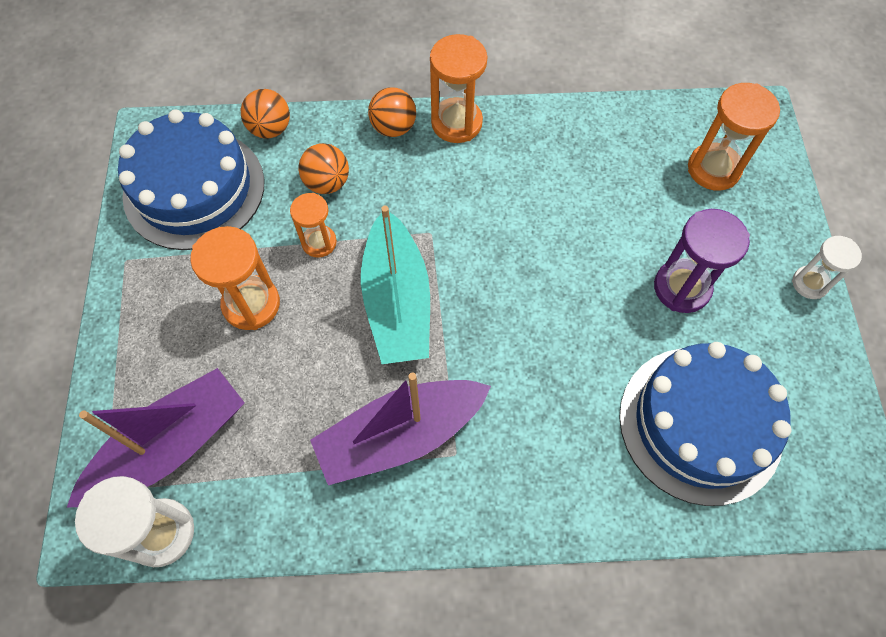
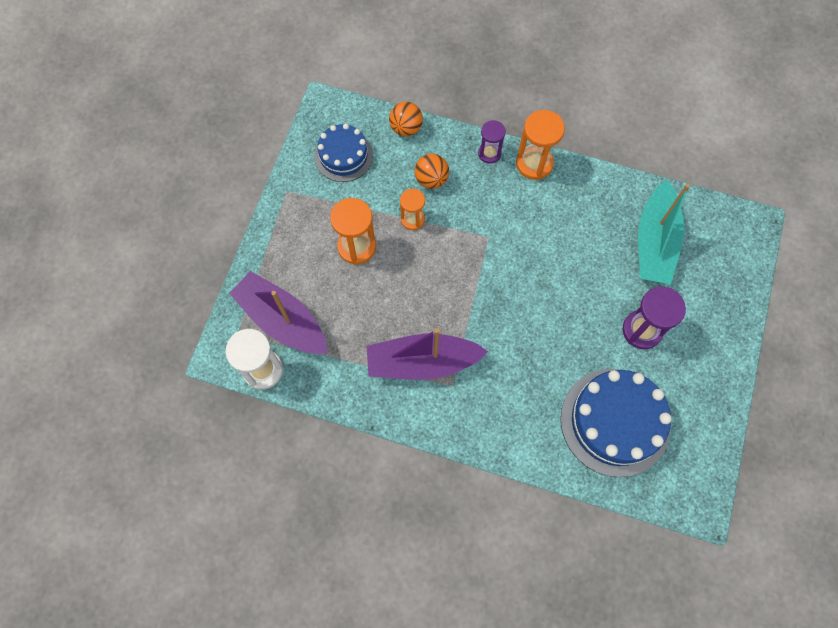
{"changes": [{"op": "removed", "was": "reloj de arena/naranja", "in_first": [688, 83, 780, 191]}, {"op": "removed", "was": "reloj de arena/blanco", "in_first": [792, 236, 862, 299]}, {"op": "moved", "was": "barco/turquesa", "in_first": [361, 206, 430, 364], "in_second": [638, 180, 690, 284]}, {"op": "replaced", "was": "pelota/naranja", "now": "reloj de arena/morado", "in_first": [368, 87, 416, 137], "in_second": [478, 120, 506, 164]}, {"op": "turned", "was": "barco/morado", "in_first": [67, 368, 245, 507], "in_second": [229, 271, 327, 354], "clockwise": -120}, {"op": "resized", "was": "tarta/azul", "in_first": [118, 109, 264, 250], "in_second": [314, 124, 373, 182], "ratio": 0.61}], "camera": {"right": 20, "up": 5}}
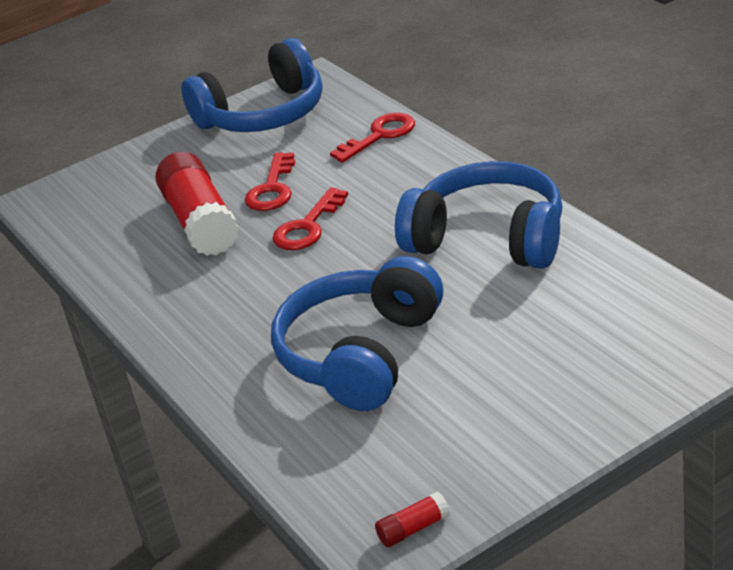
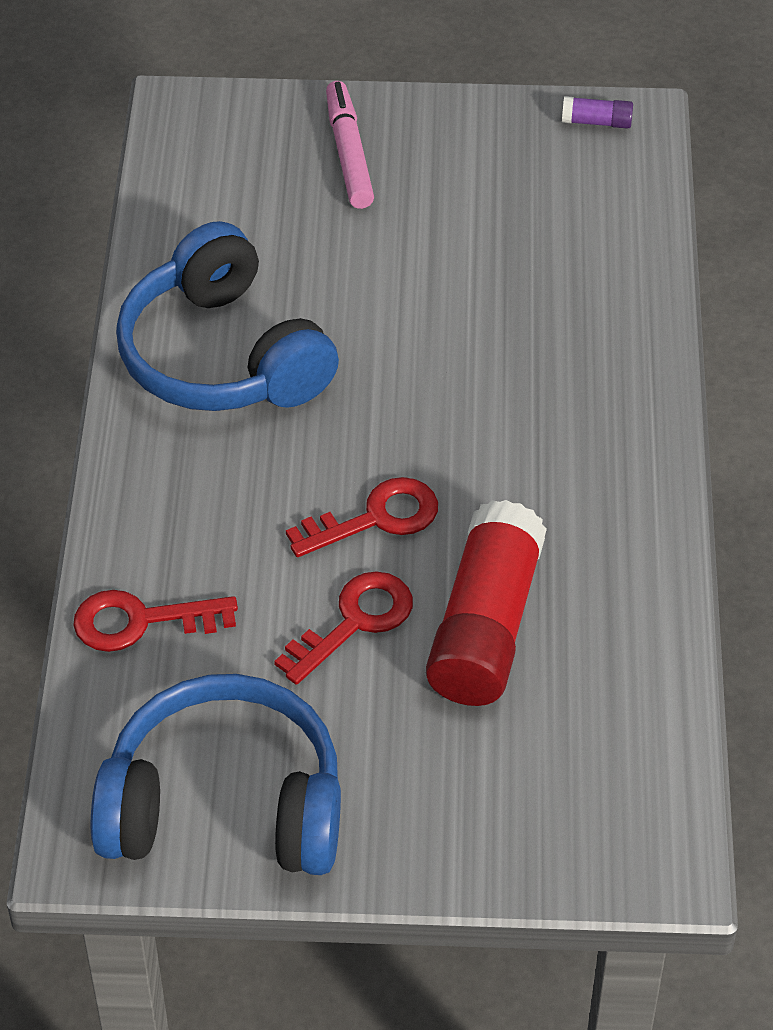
{"changes": [{"op": "removed", "was": "auriculares/azul", "in_first": [271, 256, 443, 411]}, {"op": "added", "now": "rotulador/rosa", "in_second": [326, 81, 374, 209]}, {"op": "recoloured", "was": "barra de pegamento/rojo", "now": "barra de pegamento/morado", "in_first": [375, 492, 450, 547], "in_second": [562, 96, 633, 129]}], "camera": {"right": -150, "up": 15}}
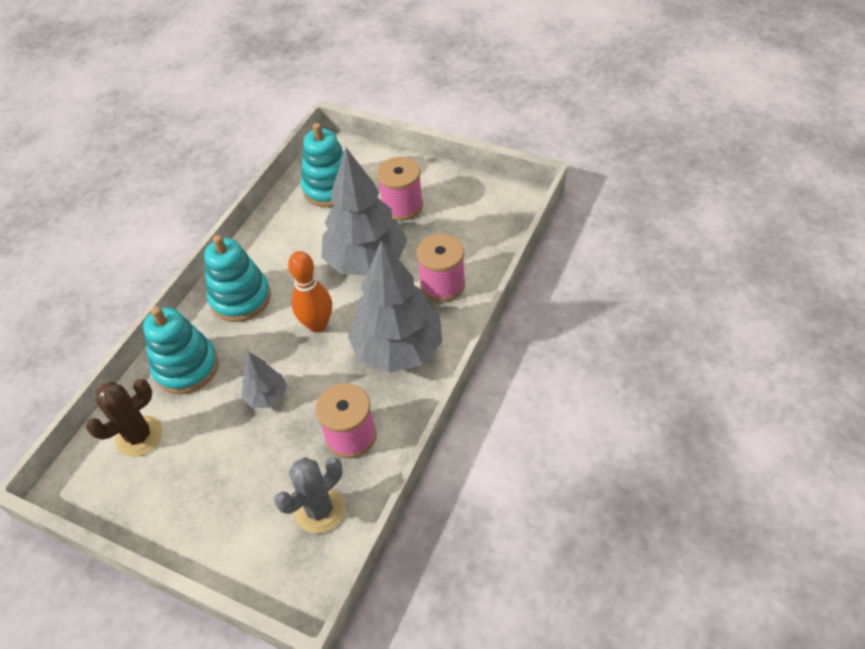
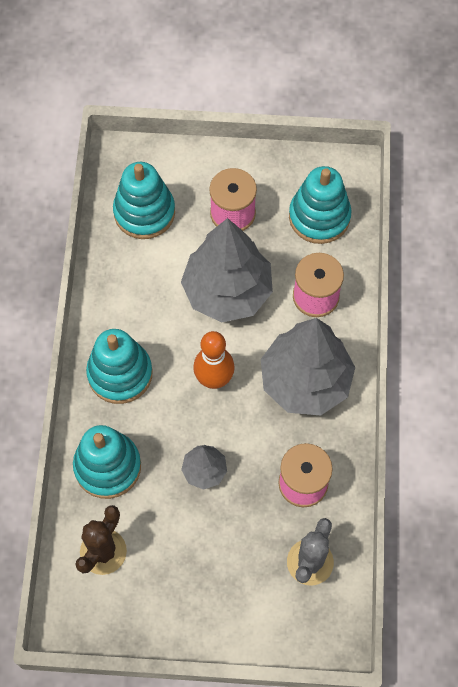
{"changes": [{"op": "added", "now": "juguete apilable/turquesa", "in_second": [289, 166, 351, 244]}], "camera": {"right": -25, "up": 15}}
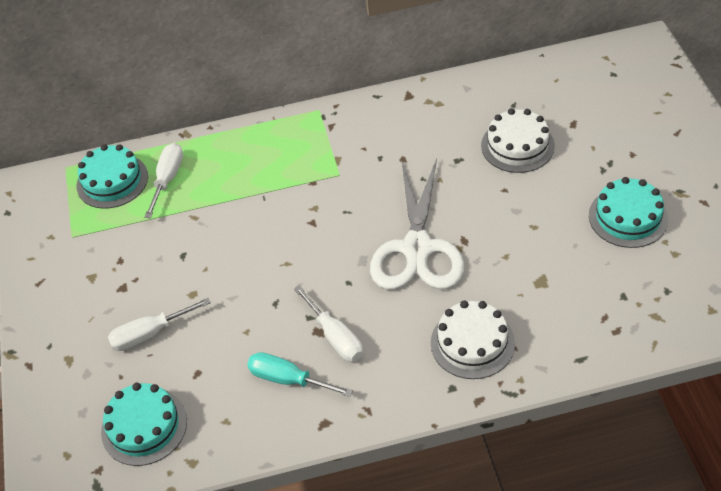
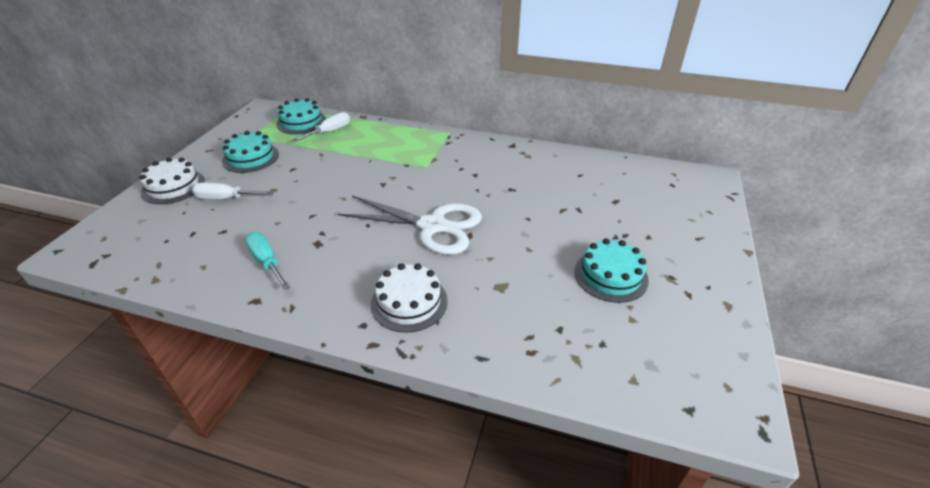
{"changes": [{"op": "removed", "was": "destornillador/blanco", "in_first": [294, 285, 363, 362]}, {"op": "moved", "was": "tarta/turquesa", "in_first": [101, 383, 187, 466], "in_second": [222, 131, 279, 173]}, {"op": "moved", "was": "tarta/blanco", "in_first": [481, 108, 555, 173], "in_second": [140, 157, 205, 204]}, {"op": "turned", "was": "tijeras/blanco", "in_first": [370, 158, 464, 290], "in_second": [338, 195, 482, 255], "clockwise": -105}], "camera": {"right": 25, "up": -10}}
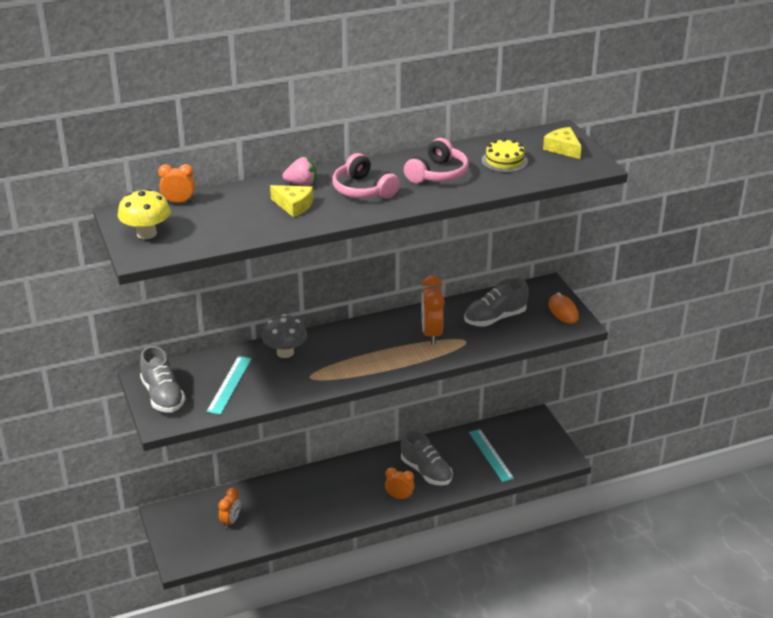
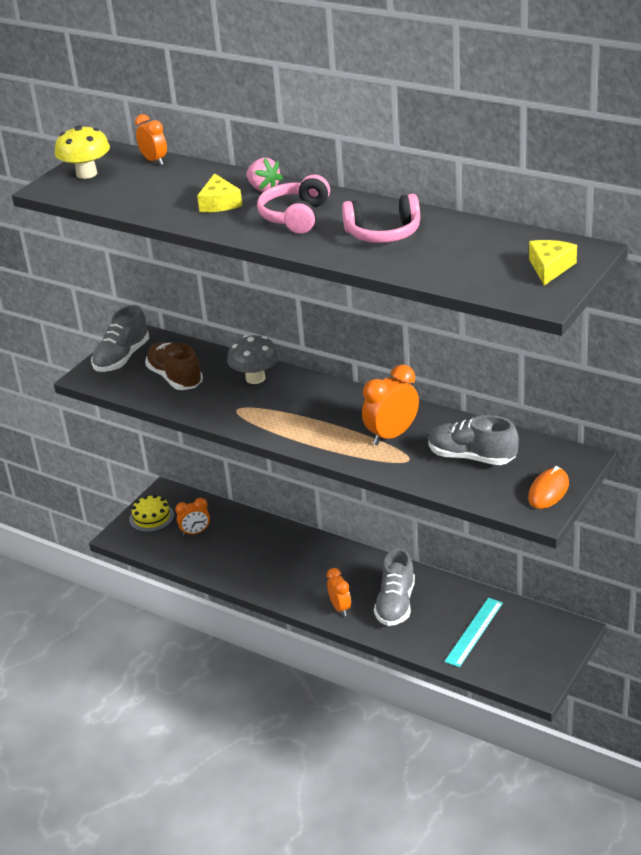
{"changes": [{"op": "moved", "was": "tarta/amarillo", "in_first": [482, 138, 528, 173], "in_second": [129, 495, 174, 532]}, {"op": "replaced", "was": "regla/turquesa", "now": "zapato/marrón", "in_first": [206, 356, 252, 415], "in_second": [145, 342, 203, 390]}], "camera": {"right": 55, "up": 0}}
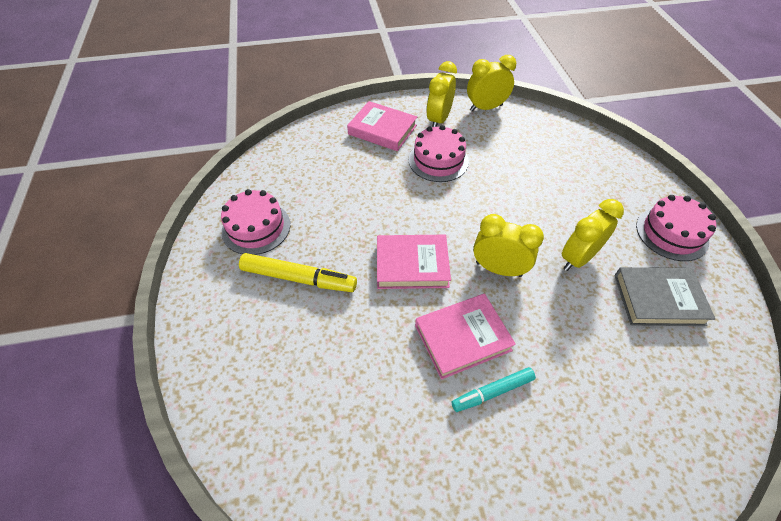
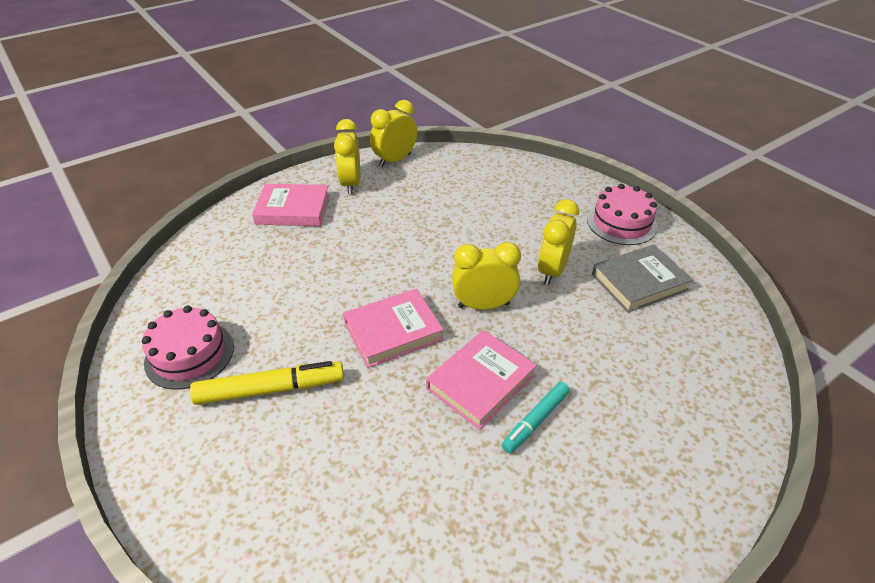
{"changes": [{"op": "removed", "was": "tarta/rosa", "in_first": [409, 125, 469, 182]}], "camera": {"right": -25, "up": -10}}
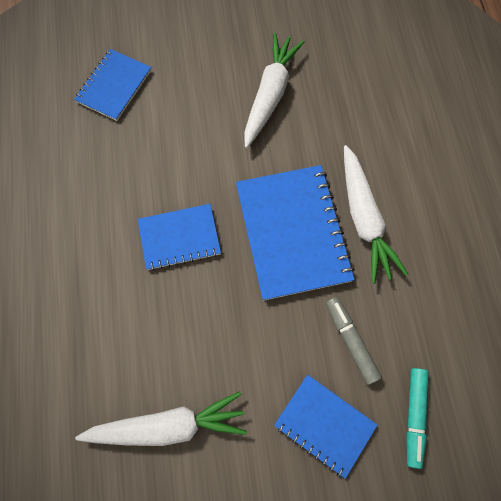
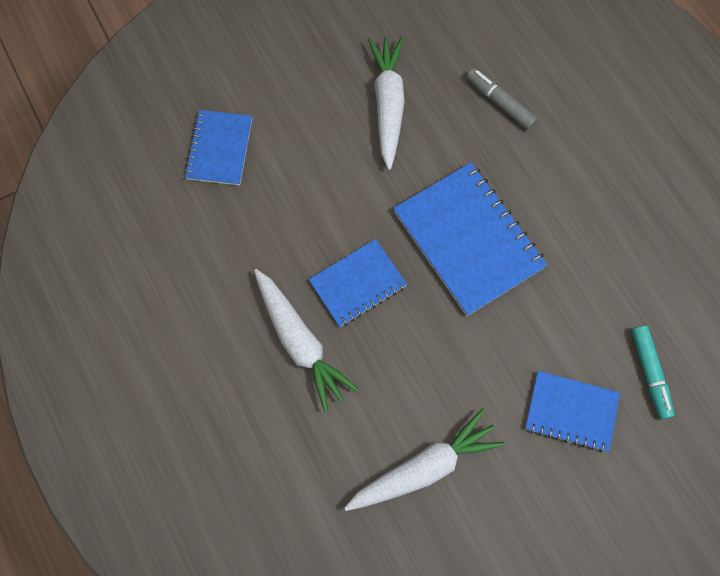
{"changes": [{"op": "moved", "was": "rotulador/gris", "in_first": [326, 297, 382, 385], "in_second": [467, 68, 538, 130]}, {"op": "moved", "was": "zanahoria/blanco", "in_first": [344, 145, 408, 284], "in_second": [254, 269, 359, 413]}], "camera": {"right": -20, "up": 0}}
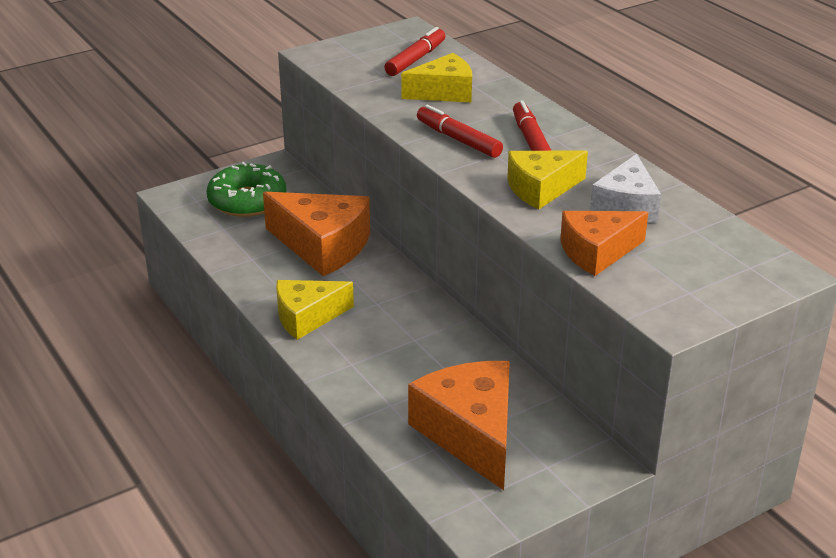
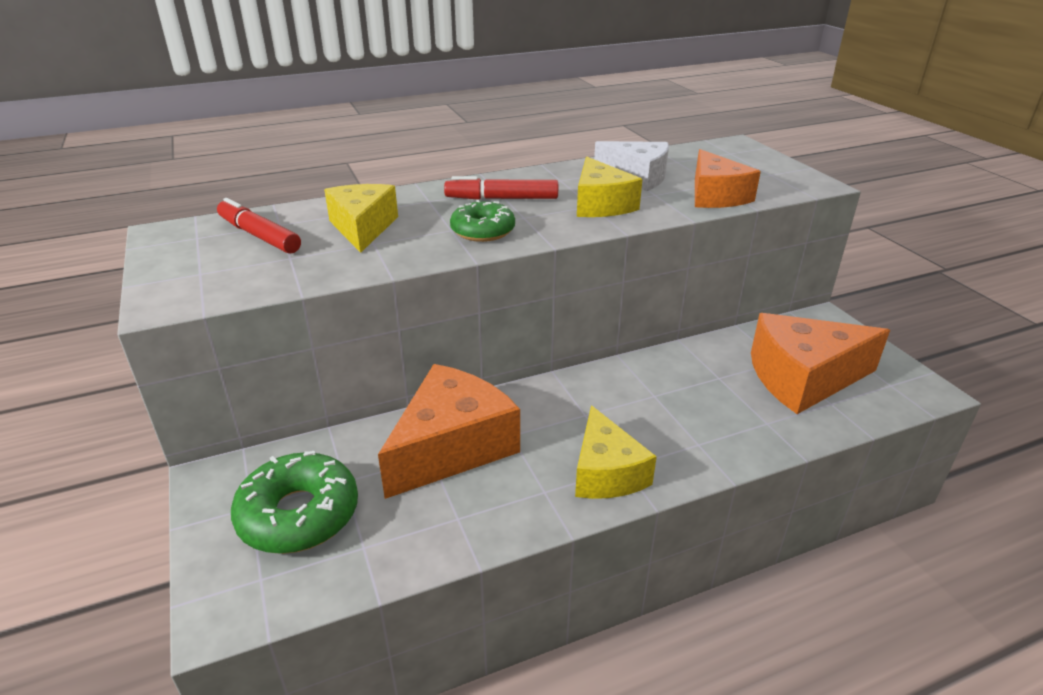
{"changes": [{"op": "replaced", "was": "rotulador/rojo", "now": "rosquilla/verde", "in_first": [417, 105, 503, 158], "in_second": [450, 200, 515, 242]}], "camera": {"right": -80, "up": 0}}
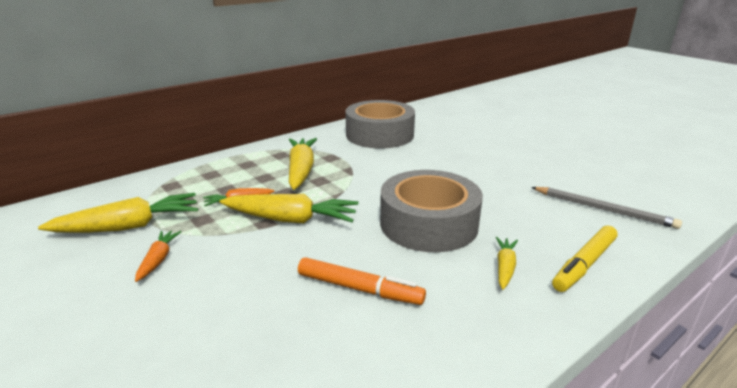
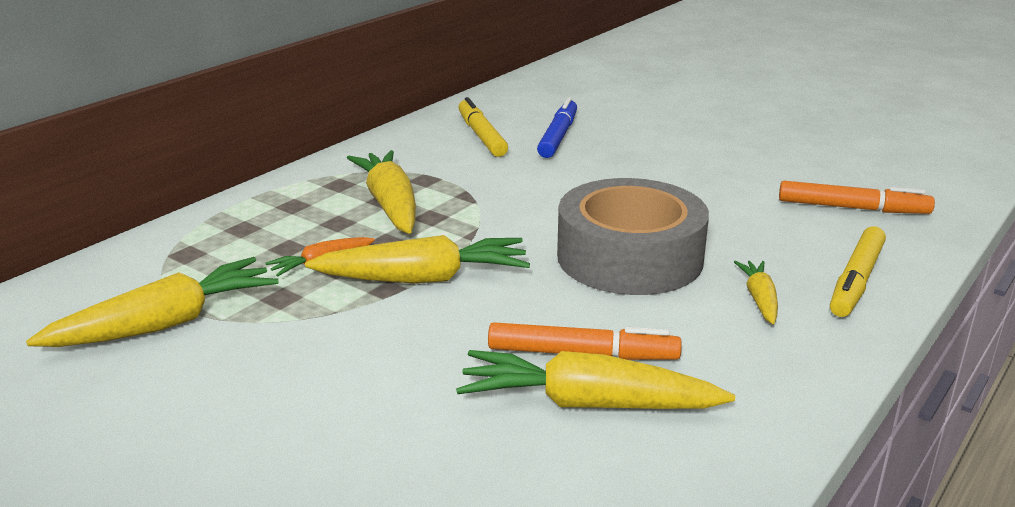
{"changes": [{"op": "removed", "was": "zanahoria/naranja", "in_first": [135, 231, 182, 282]}, {"op": "added", "now": "zanahoria/amarillo", "in_second": [456, 350, 735, 409]}, {"op": "added", "now": "rotulador/azul", "in_second": [537, 98, 577, 158]}, {"op": "replaced", "was": "cinta adhesiva/gris", "now": "rotulador/amarillo", "in_first": [345, 100, 415, 148], "in_second": [458, 97, 508, 157]}, {"op": "replaced", "was": "lápiz/gris", "now": "rotulador/naranja", "in_first": [531, 187, 682, 229], "in_second": [779, 181, 935, 214]}], "camera": {"right": -15, "up": 0}}
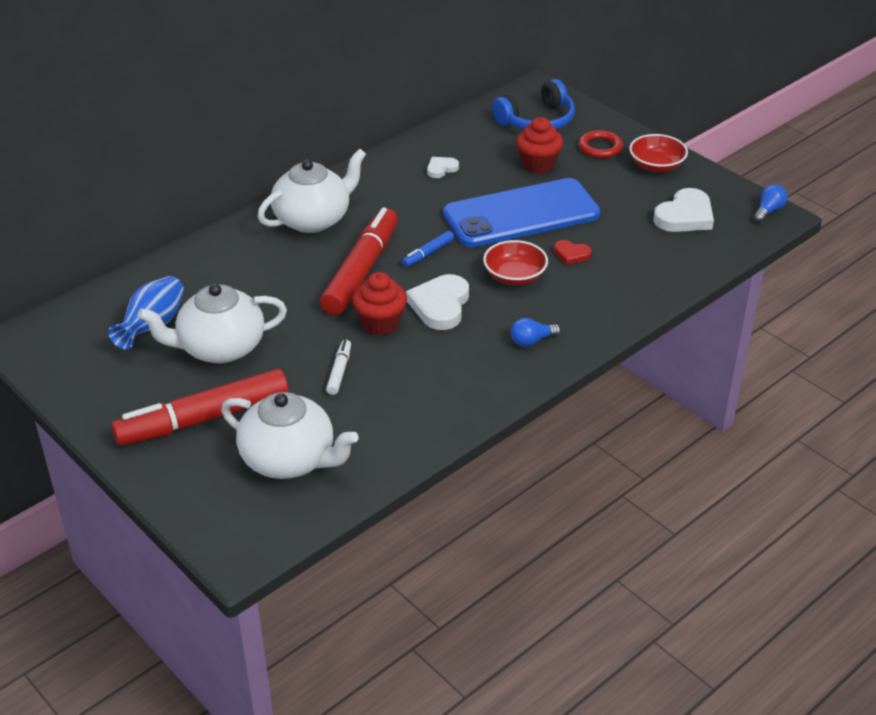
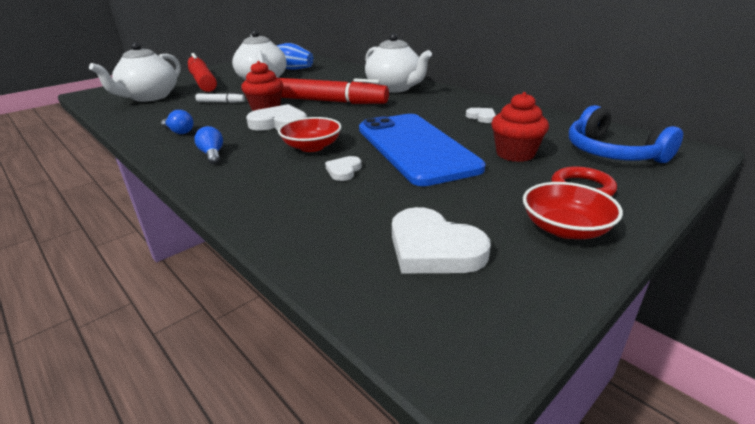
{"changes": [{"op": "removed", "was": "rotulador/azul", "in_first": [402, 231, 454, 267]}, {"op": "moved", "was": "bombilla/azul", "in_first": [754, 184, 787, 222], "in_second": [161, 110, 194, 134]}, {"op": "recoloured", "was": "corazón/rojo", "now": "corazón/blanco", "in_first": [554, 240, 592, 265], "in_second": [325, 156, 362, 181]}], "camera": {"right": 90, "up": -10}}
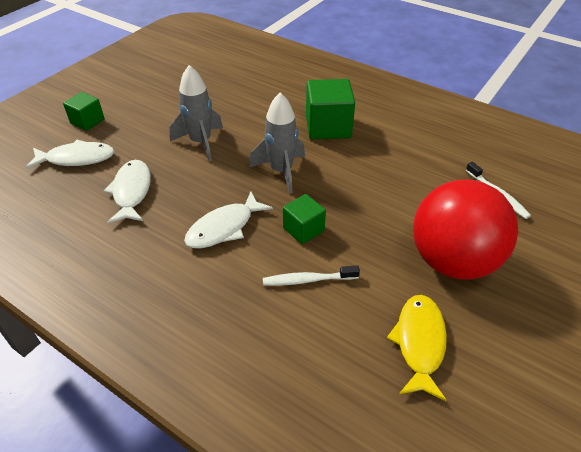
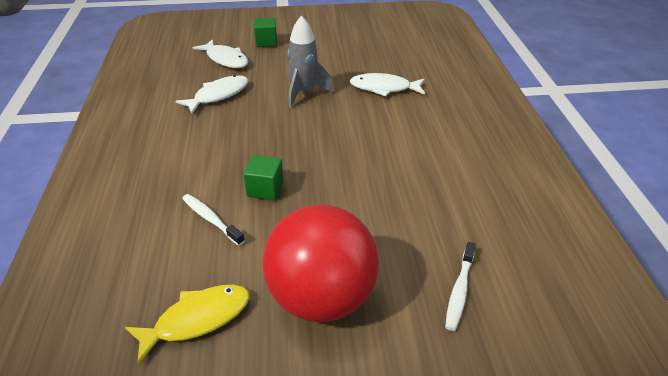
{"changes": [{"op": "removed", "was": "cohete/gris", "in_first": [249, 92, 305, 194]}, {"op": "removed", "was": "cubo/verde", "in_first": [306, 79, 355, 139]}, {"op": "moved", "was": "pez/blanco", "in_first": [184, 192, 273, 249], "in_second": [350, 73, 425, 97]}], "camera": {"right": 50, "up": -5}}
